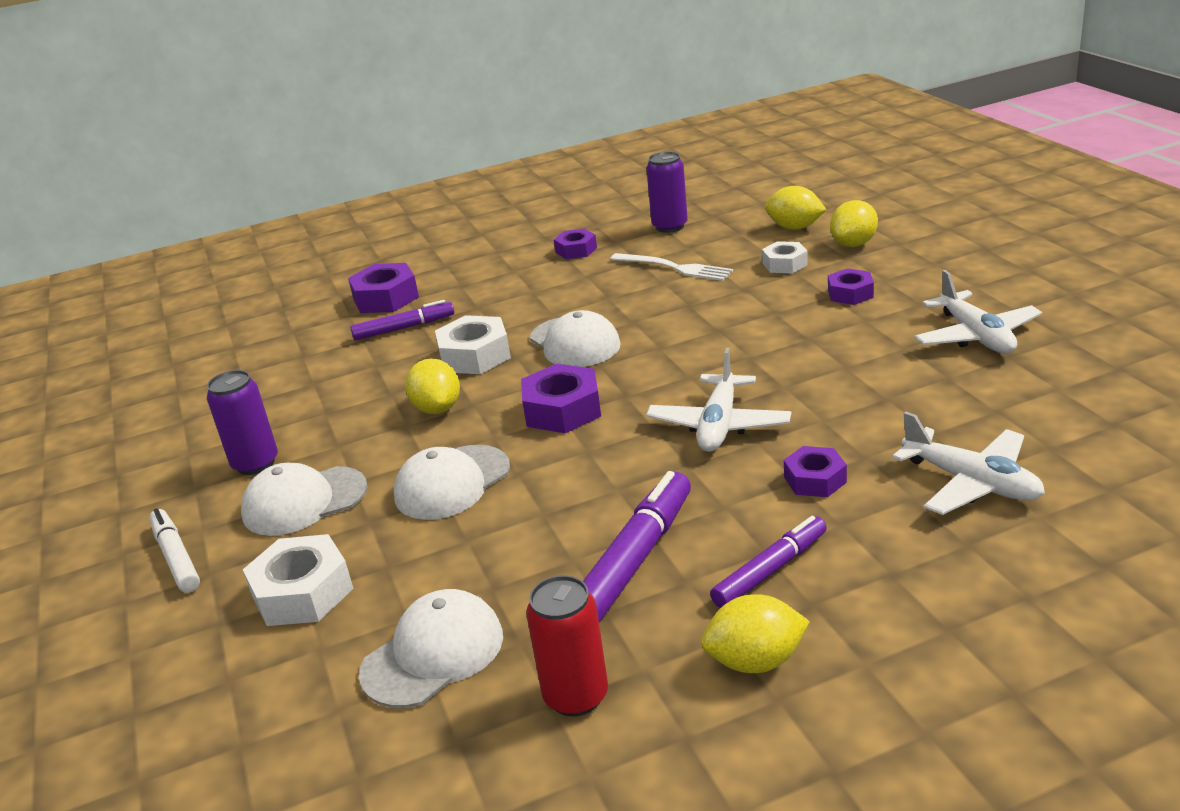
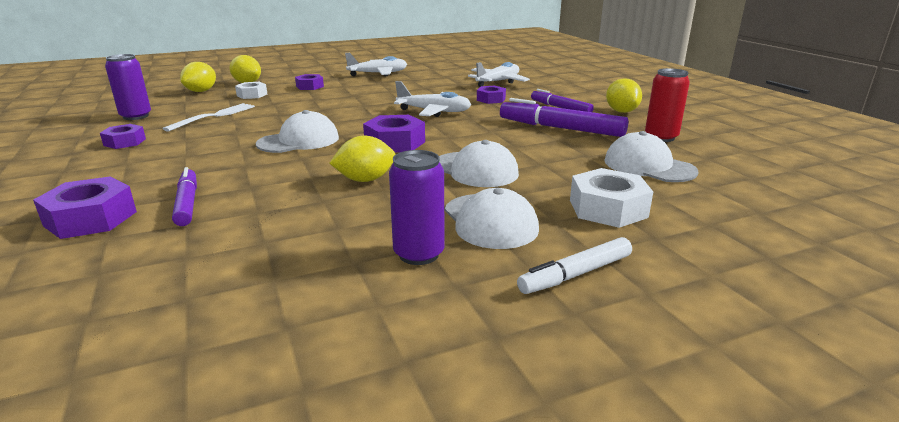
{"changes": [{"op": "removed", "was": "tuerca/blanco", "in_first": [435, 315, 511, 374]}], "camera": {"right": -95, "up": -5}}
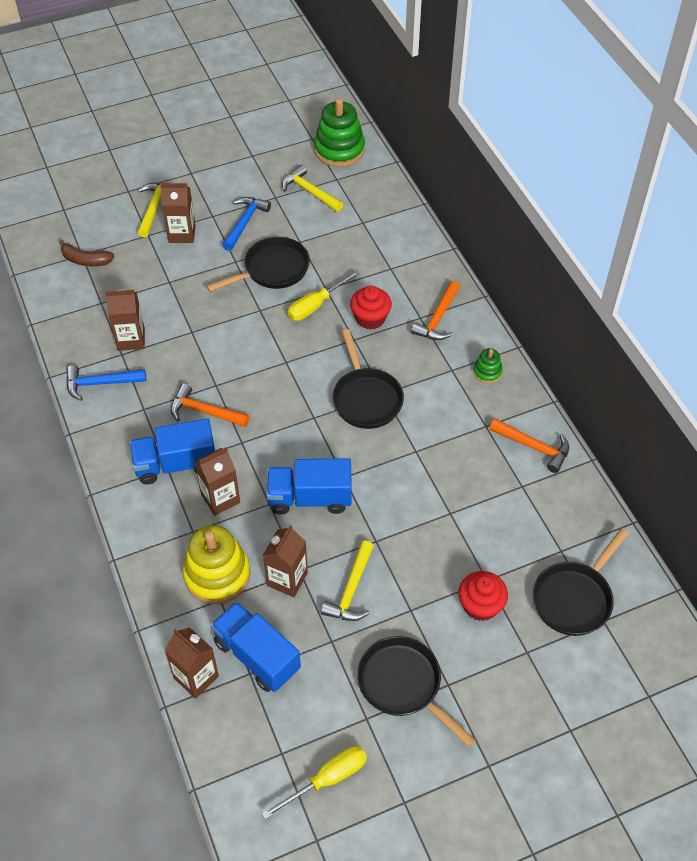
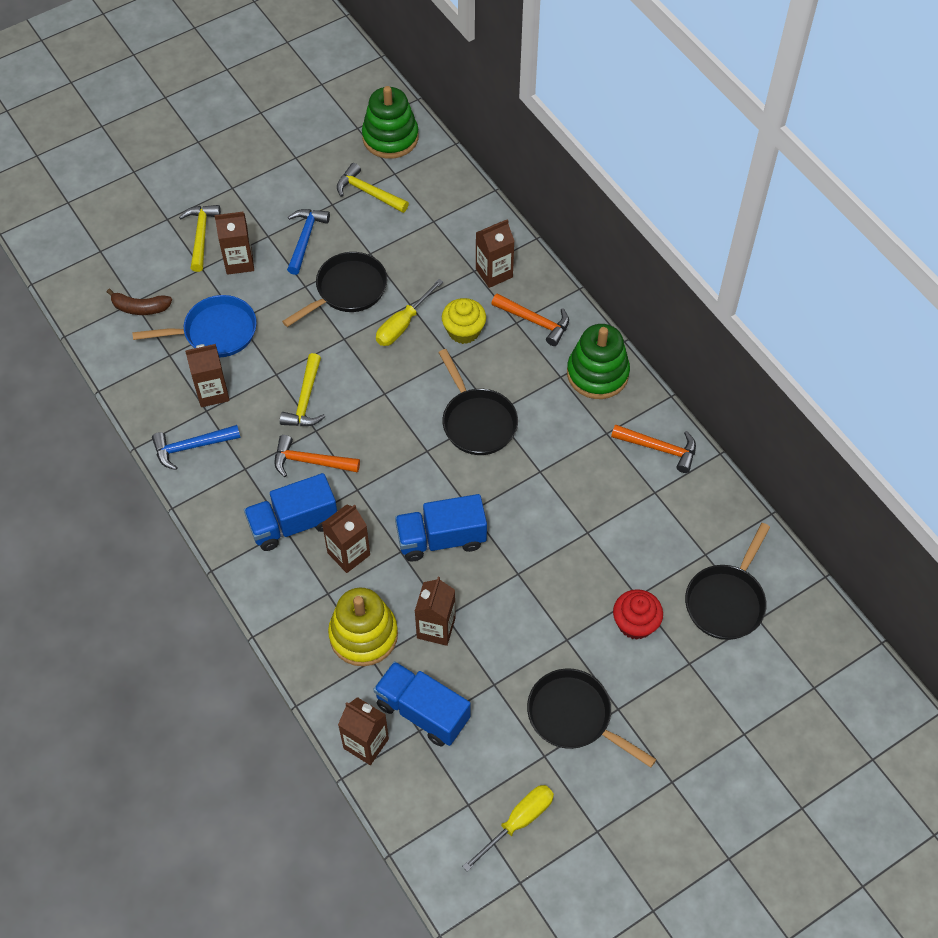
{"changes": [{"op": "added", "now": "sartén/azul", "in_second": [132, 295, 257, 358]}, {"op": "added", "now": "cartón de leche/marrón", "in_second": [476, 219, 515, 288]}, {"op": "moved", "was": "martillo/amarillo", "in_first": [321, 540, 374, 621], "in_second": [280, 353, 325, 426]}, {"op": "recoloured", "was": "magdalena/rojo", "now": "magdalena/amarillo", "in_first": [350, 286, 392, 330], "in_second": [442, 298, 486, 344]}, {"op": "turned", "was": "martillo/naranja", "in_first": [411, 281, 460, 340], "in_second": [491, 294, 569, 346], "clockwise": -75}, {"op": "resized", "was": "juguete apilable/verde", "in_first": [473, 348, 503, 383], "in_second": [567, 324, 630, 399], "ratio": 2.05}], "camera": {"right": -10, "up": 5}}
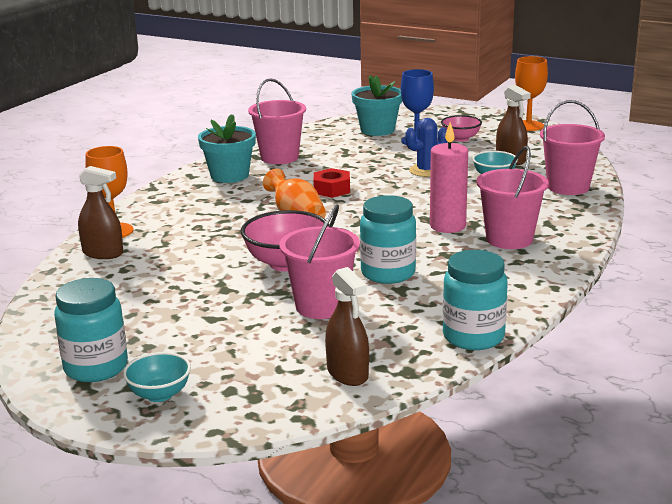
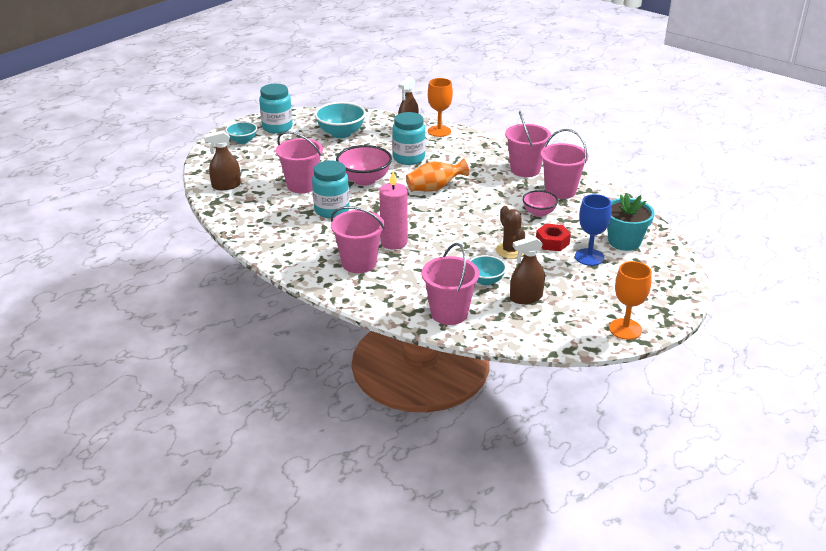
{"changes": [{"op": "added", "now": "cuenco/turquesa", "in_second": [314, 102, 366, 138]}, {"op": "moved", "was": "tuerca/rojo", "in_first": [314, 168, 350, 198], "in_second": [536, 224, 571, 251]}, {"op": "moved", "was": "cuenco/rosa", "in_first": [441, 115, 482, 142], "in_second": [522, 190, 558, 217]}, {"op": "moved", "was": "tarro/turquesa", "in_first": [443, 250, 508, 350], "in_second": [392, 112, 426, 165]}, {"op": "replaced", "was": "maceta/turquesa", "now": "balde/rosa", "in_first": [198, 115, 256, 183], "in_second": [505, 111, 551, 177]}, {"op": "recoloured", "was": "cactus/azul", "now": "cactus/marrón", "in_first": [406, 118, 448, 177], "in_second": [496, 206, 525, 259]}], "camera": {"right": 100, "up": 10}}
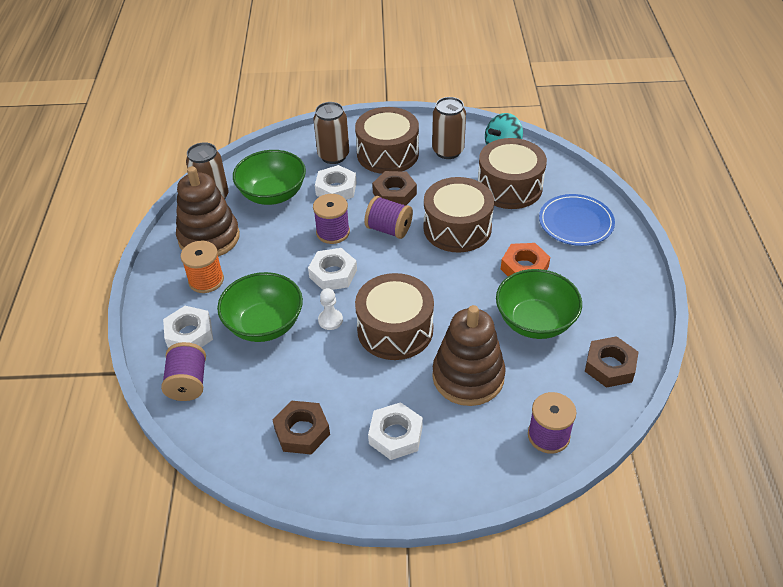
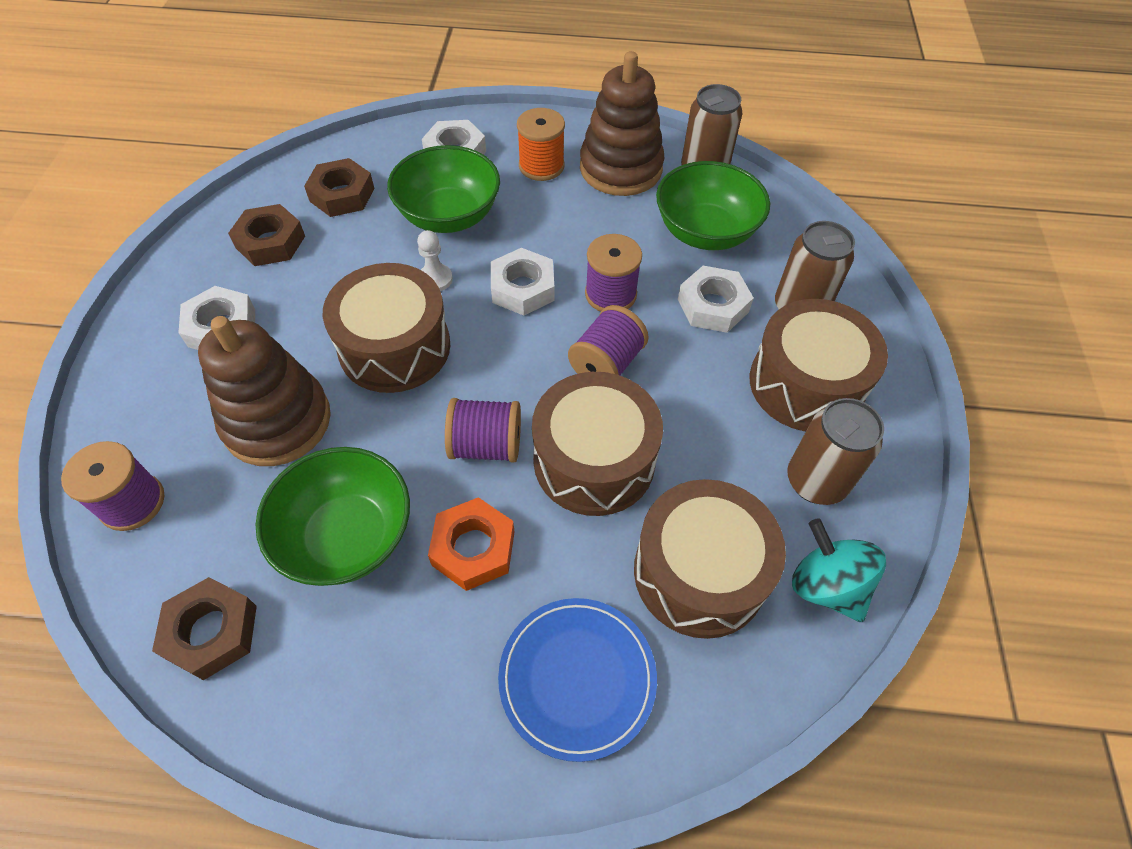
{"changes": [{"op": "moved", "was": "carrete/morado", "in_first": [161, 342, 206, 401], "in_second": [445, 398, 521, 463]}, {"op": "moved", "was": "tuerca/marrón", "in_first": [372, 171, 417, 205], "in_second": [304, 158, 374, 217]}], "camera": {"right": 95, "up": 10}}
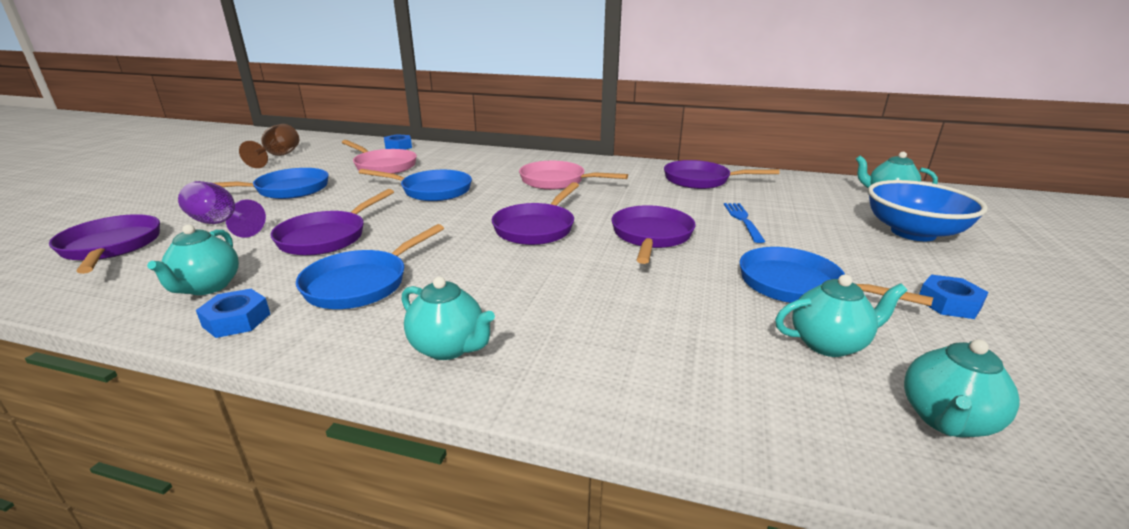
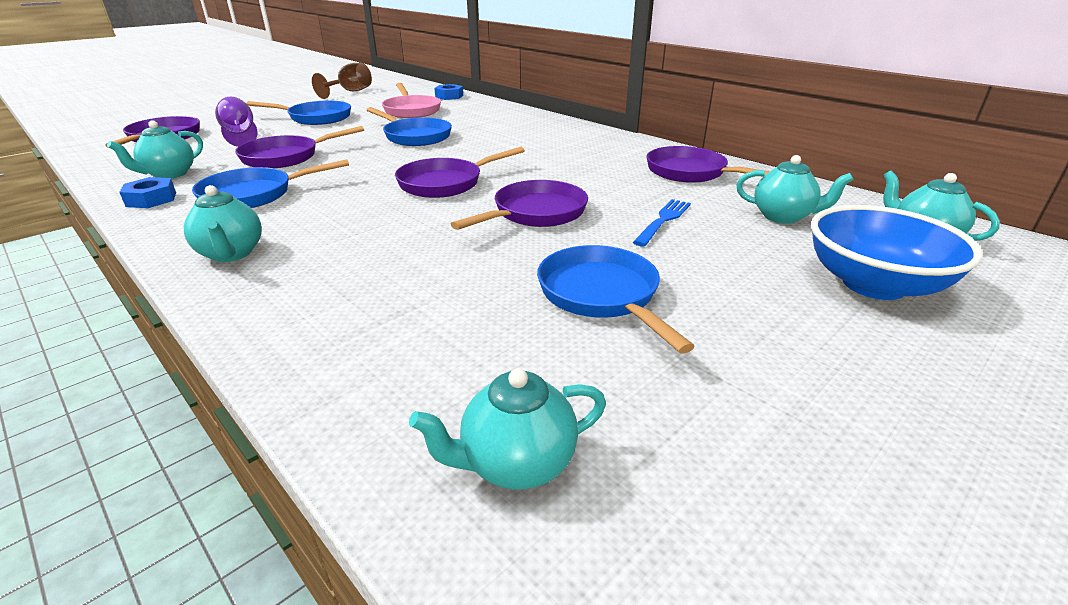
{"changes": [{"op": "removed", "was": "sartén/rosa", "in_first": [519, 161, 628, 190]}, {"op": "removed", "was": "tuerca/azul", "in_first": [919, 275, 989, 319]}, {"op": "moved", "was": "tetera/turquesa", "in_first": [775, 275, 907, 357], "in_second": [736, 155, 854, 224]}], "camera": {"right": 30, "up": 5}}
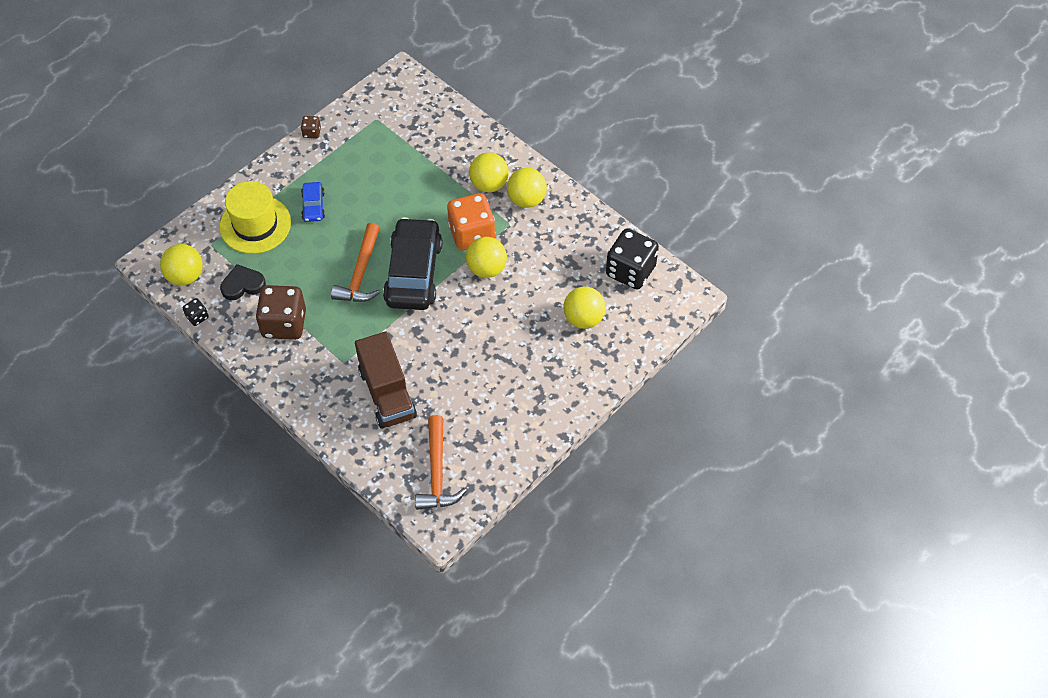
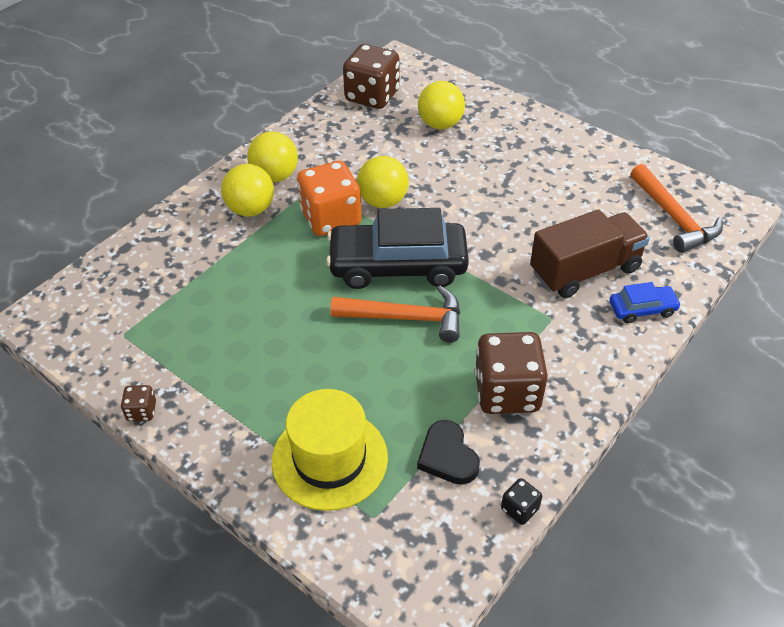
{"changes": [{"op": "removed", "was": "pelota/amarillo", "in_first": [160, 244, 203, 285]}, {"op": "moved", "was": "coche/azul", "in_first": [301, 182, 325, 222], "in_second": [609, 282, 681, 323]}, {"op": "recoloured", "was": "dado/negro", "now": "dado/marrón", "in_first": [606, 229, 659, 289], "in_second": [343, 44, 399, 109]}, {"op": "turned", "was": "martillo/naranja", "in_first": [415, 415, 467, 510], "in_second": [630, 164, 723, 253], "clockwise": 75}], "camera": {"right": -95, "up": -10}}
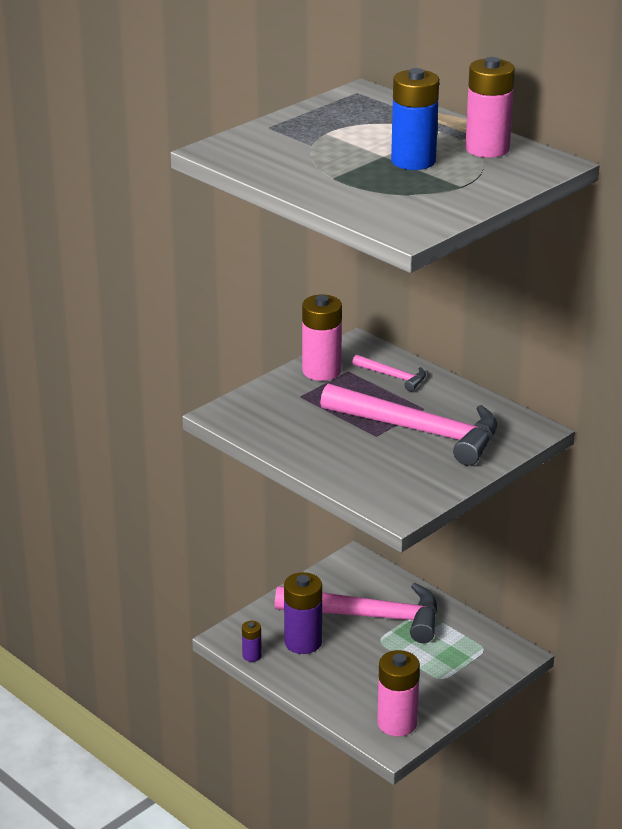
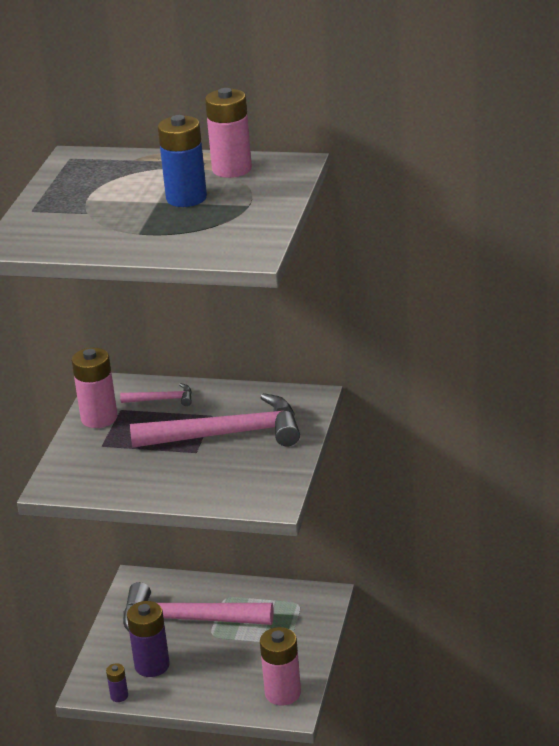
{"changes": [{"op": "turned", "was": "martillo/rosa", "in_first": [275, 583, 437, 643], "in_second": [123, 582, 274, 631], "clockwise": -150}], "camera": {"right": -30, "up": 0}}
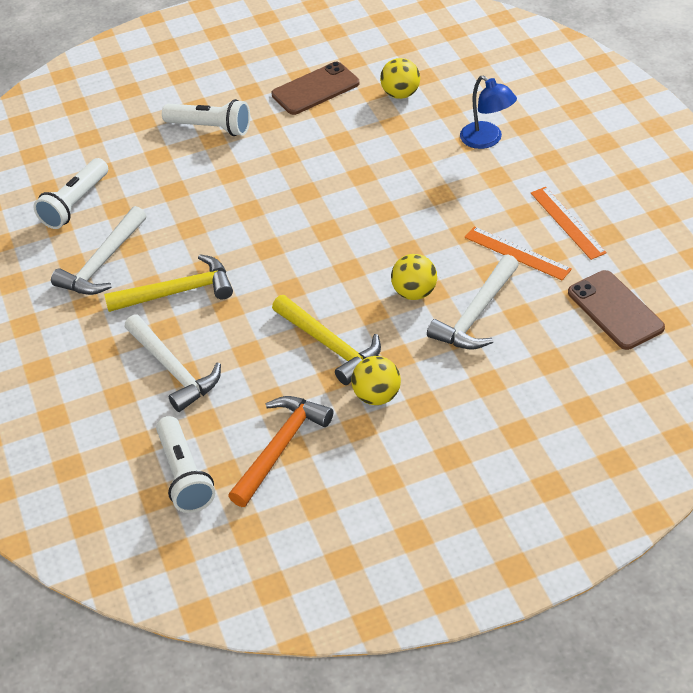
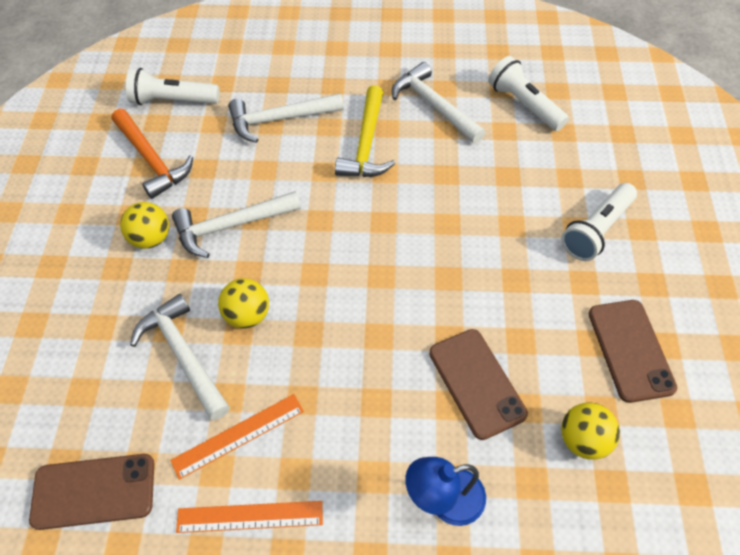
{"changes": [{"op": "added", "now": "móvil/marrón", "in_second": [429, 329, 528, 440]}, {"op": "recoloured", "was": "martillo/amarillo", "now": "martillo/blanco", "in_first": [272, 295, 381, 385], "in_second": [172, 191, 301, 258]}], "camera": {"right": 110, "up": 10}}
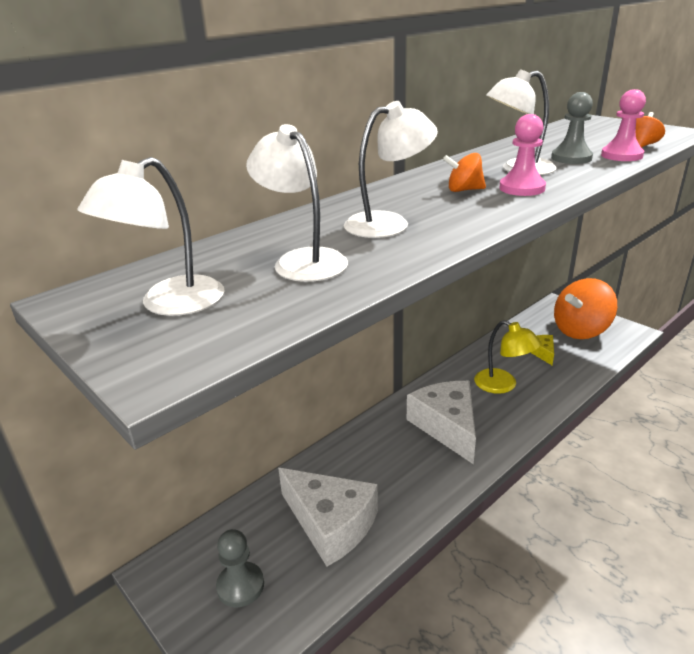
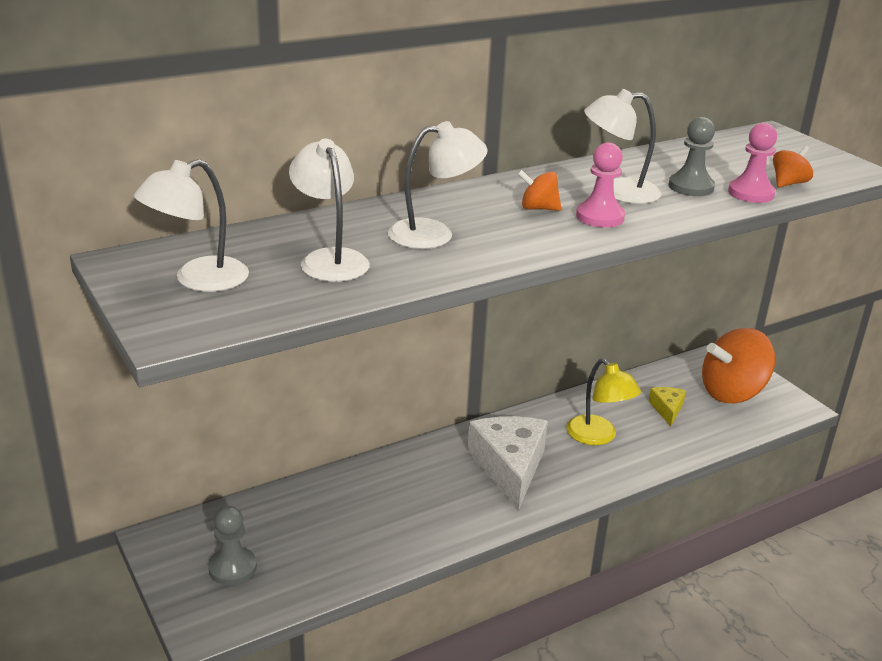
{"changes": [{"op": "removed", "was": "queso/blanco", "in_first": [278, 468, 378, 566]}], "camera": {"right": 10, "up": 0}}
